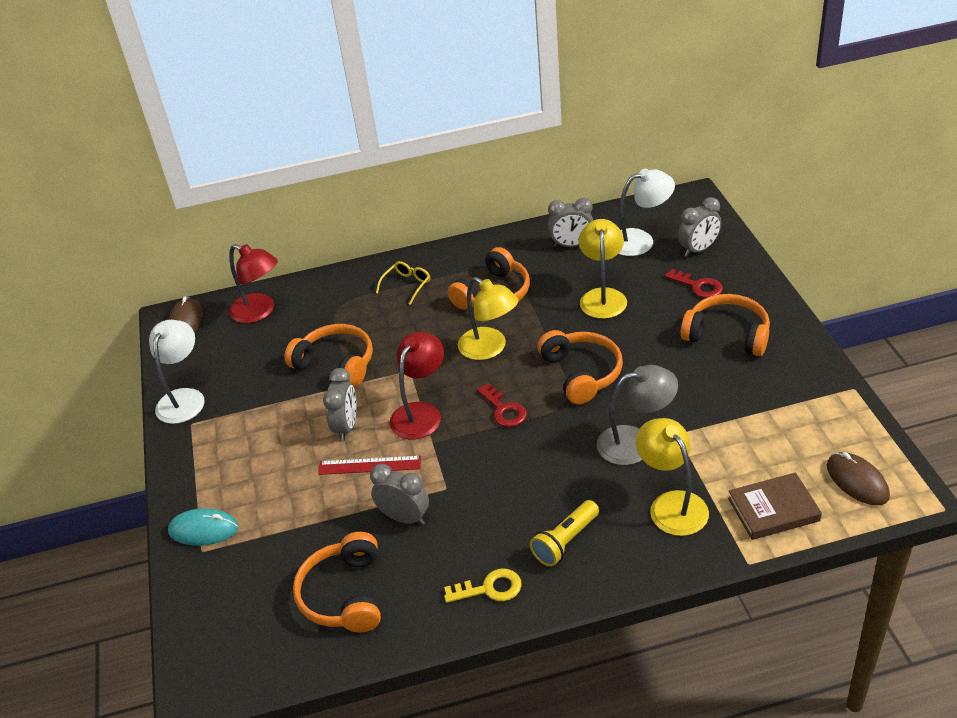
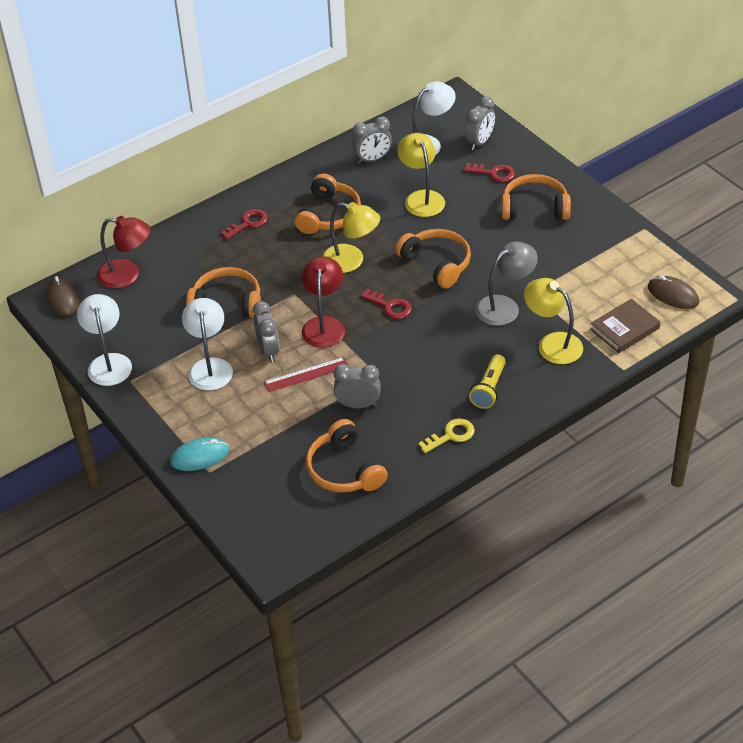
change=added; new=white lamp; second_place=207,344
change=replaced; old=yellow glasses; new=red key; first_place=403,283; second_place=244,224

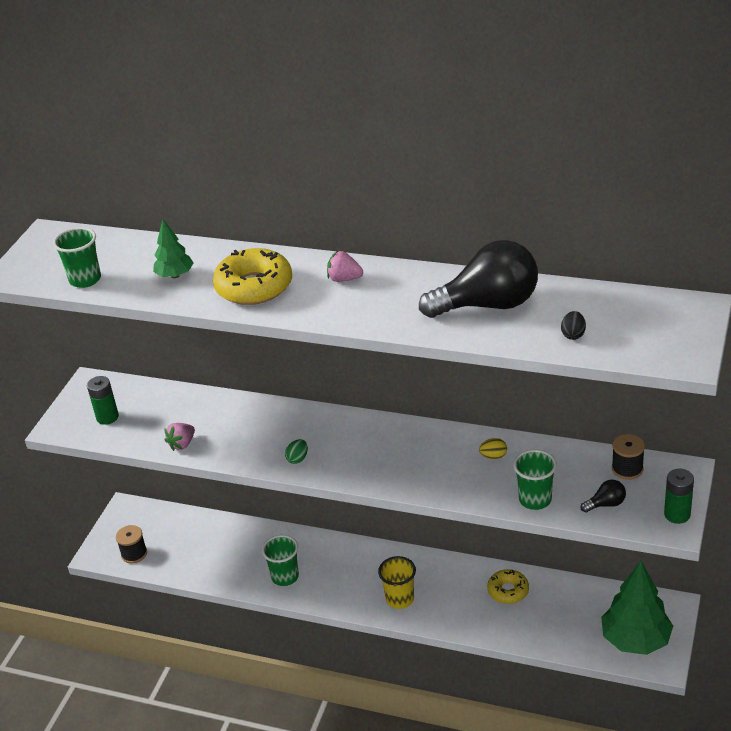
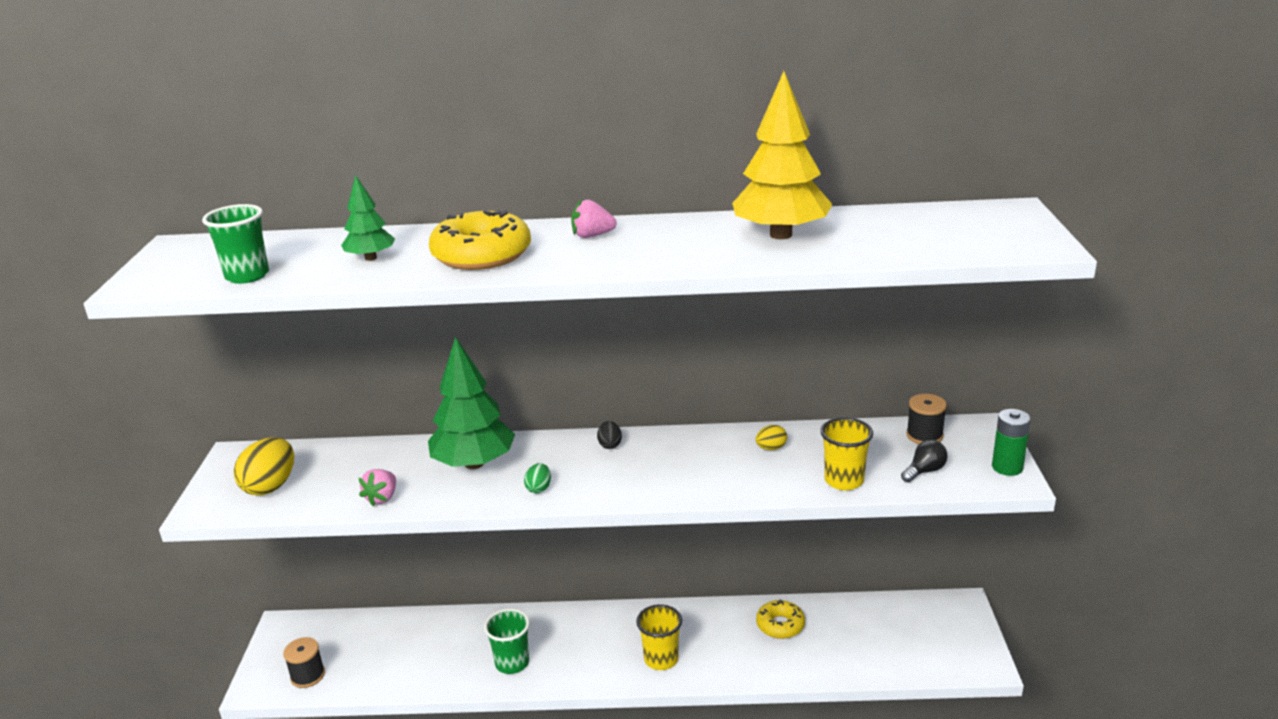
change=moved; old=black egg; first_place=573,325; second_place=609,435
change=moved; old=green tree; first_place=637,608; second_place=471,402
change=replaced; old=green battery; new=yellow egg; first_place=103,400; second_place=264,466
change=replaced; old=black light bulb; new=yellow tree; first_place=478,279; second_place=782,155
change=recoloured; old=green cup; new=yellow cup; first_place=535,479; second_place=846,453

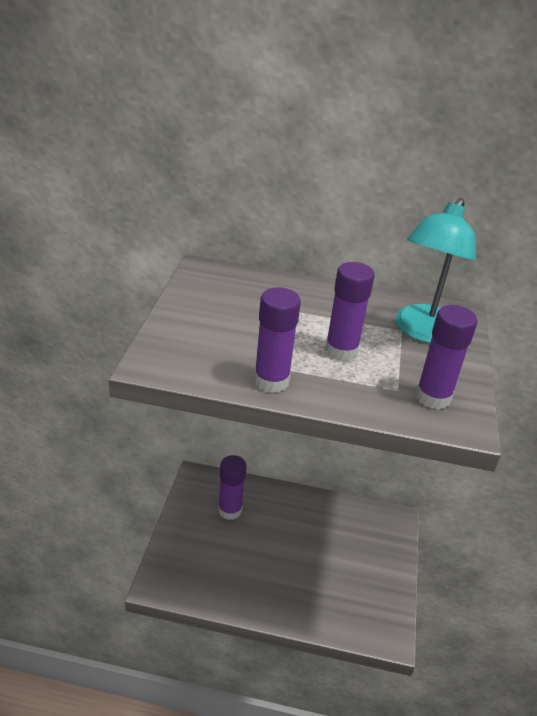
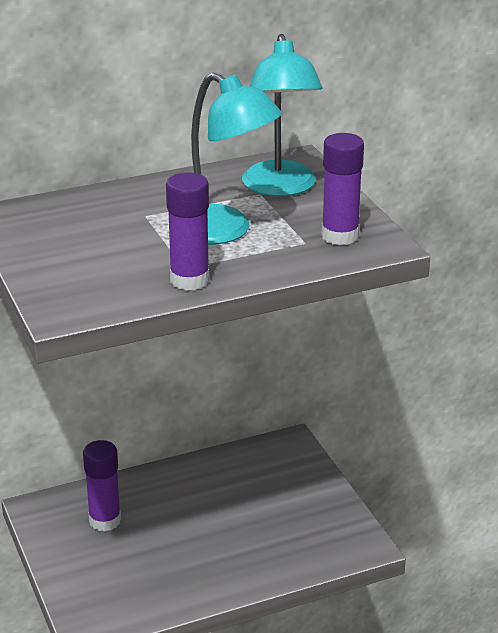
change=replaced; old=purple glue stick; new=turquoise lamp; first_place=350,311; second_place=236,158

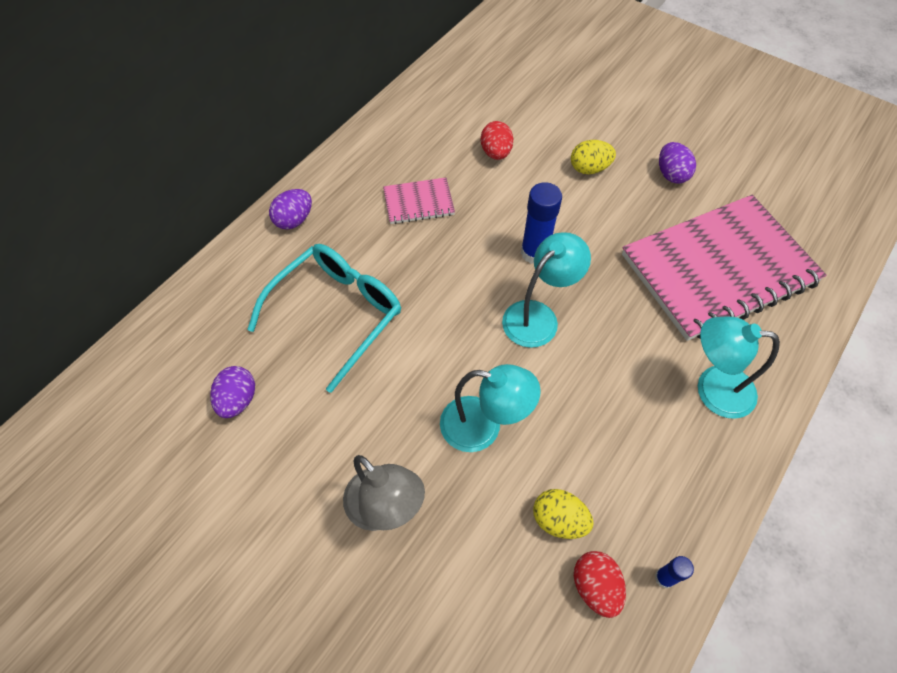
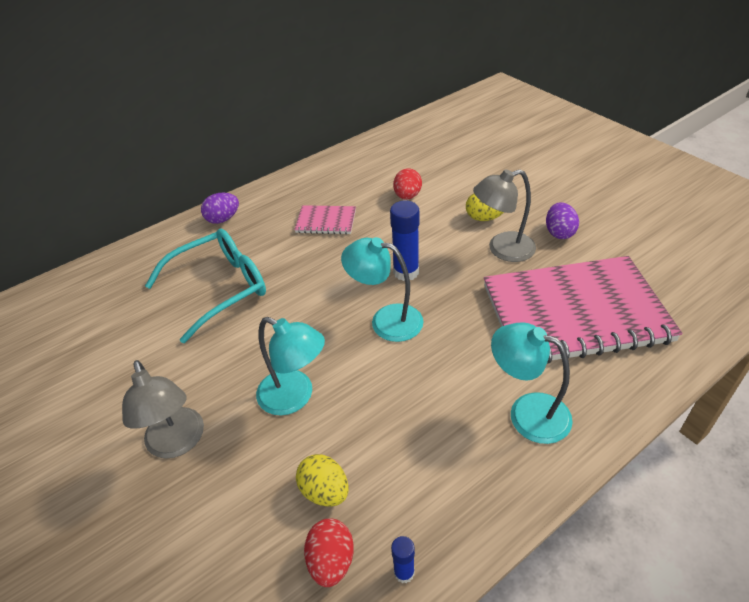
change=removed; old=purple egg; first_place=232,392
change=added; new=grey lamp; second_place=504,215
change=turned; old=turquoise lamp; first_place=546,290; second_place=382,289; degrees=-135

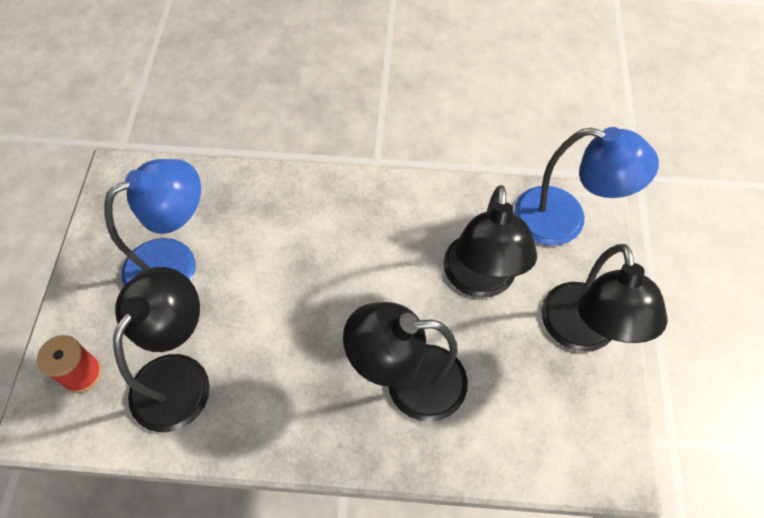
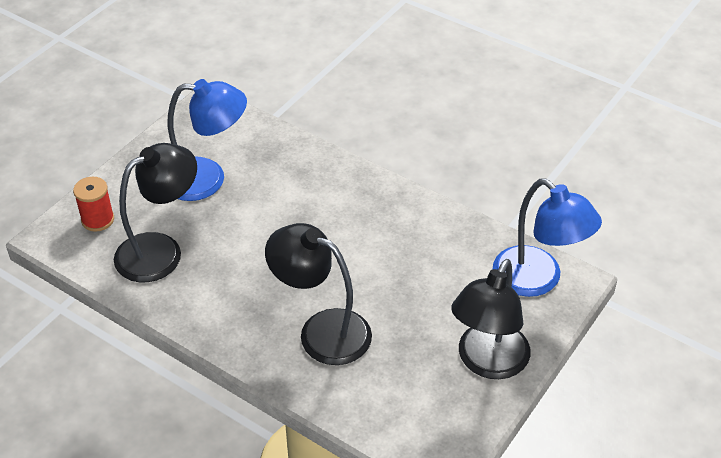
change=removed; old=black lamp; first_place=490,241

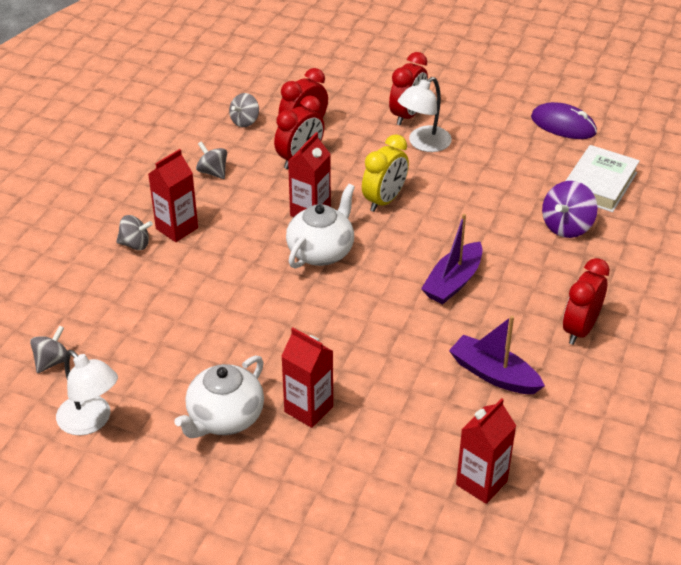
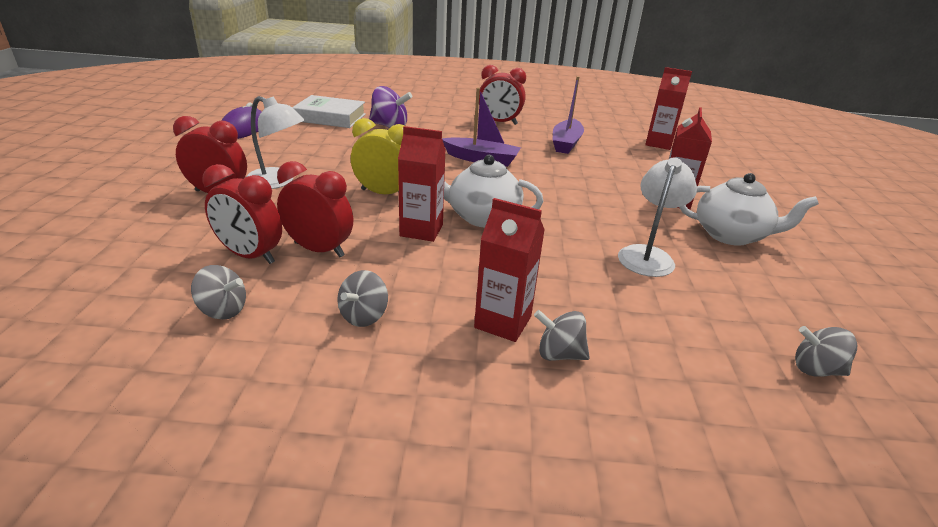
change=moved; old=white lamp; first_place=87,393; second_place=657,217
change=turned; old=grey spinning top; first_place=134,232; second_place=562,335; degrees=-60

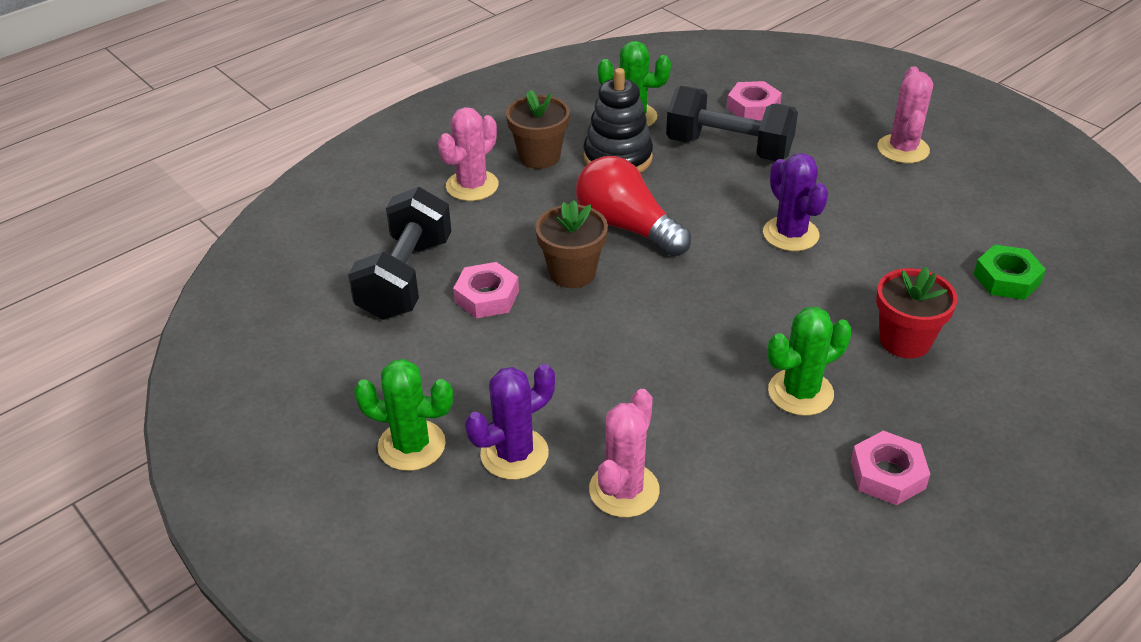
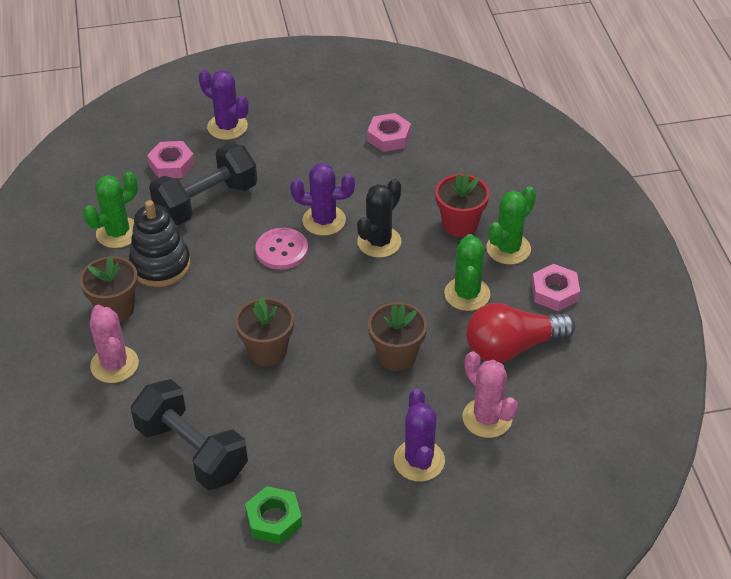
change=removed; old=pink cactus; first_place=905,115
change=added; new=purple cactus; second_place=224,105
change=added; new=pink button; second_place=281,249
change=added; new=black cactus; second_place=379,218
change=added; new=brown flower pot; second_place=397,336
change=moved; old=green cactus; first_place=403,415; second_place=511,225
change=moved; old=pink nut; first_place=486,290; second_place=389,132
change=moved; old=red light bulb; first_place=633,206; second_place=520,333
change=moved; old=green nut; first_place=1010,272; second_place=273,515

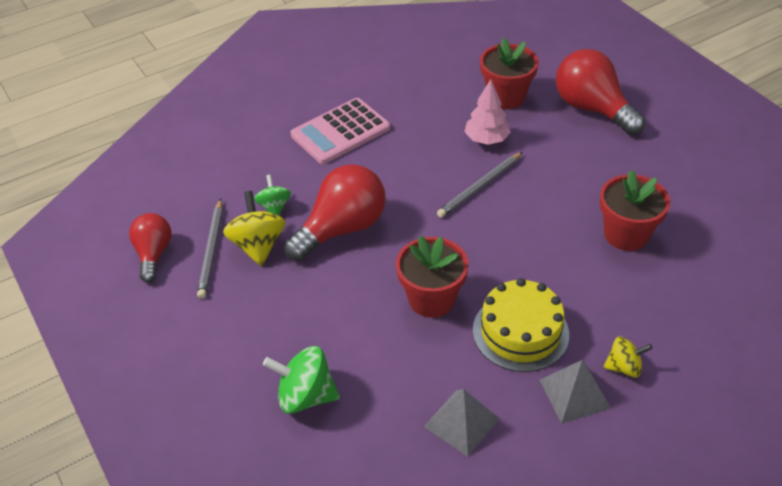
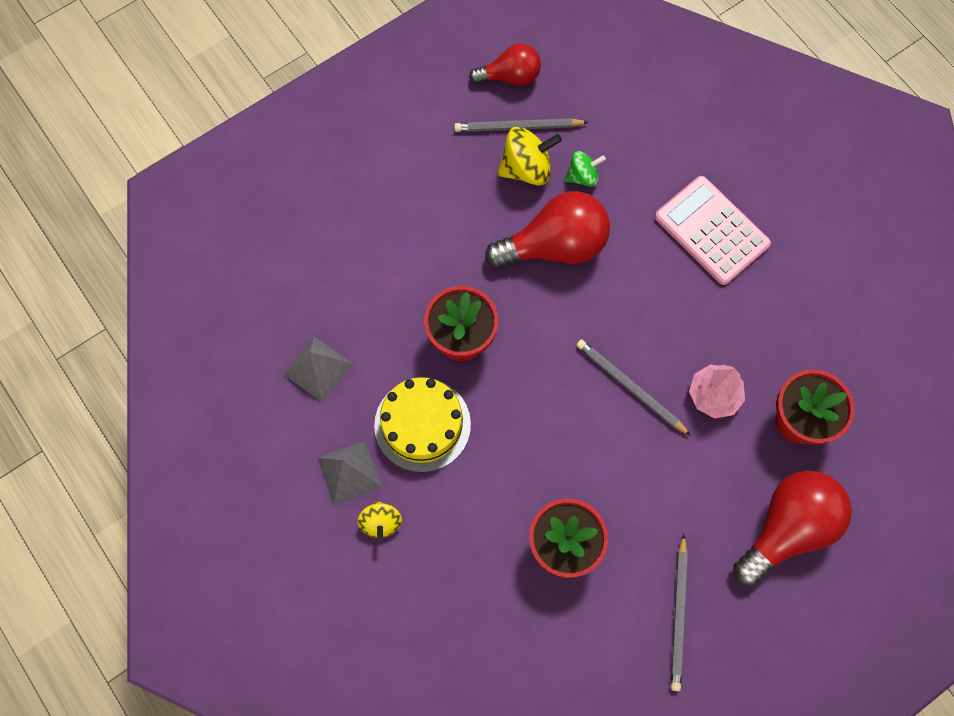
change=removed; old=green spinning top; first_place=301,380
change=added; new=grey pencil; second_place=679,612
change=turned; old=red light bulb; first_place=335,212; second_place=547,230; degrees=-60

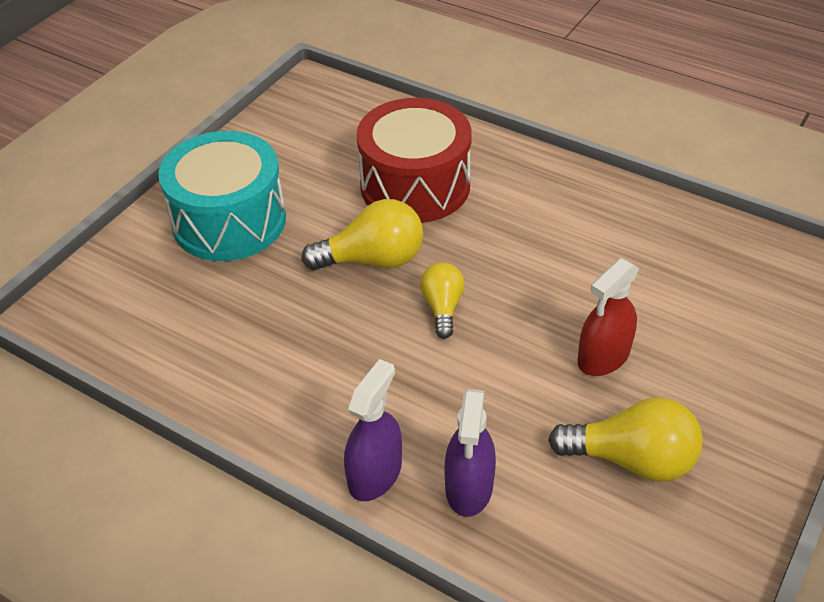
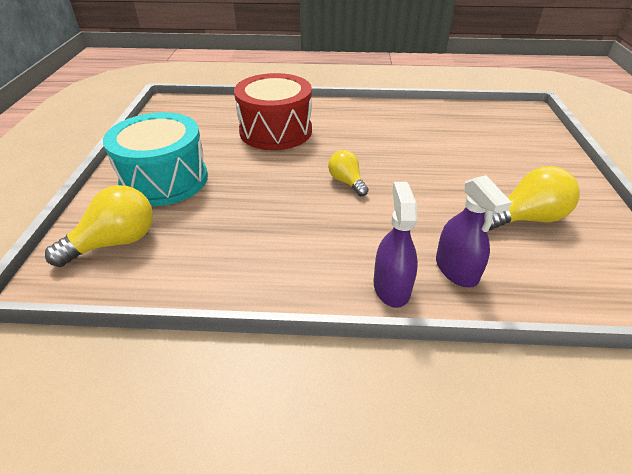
change=removed; old=red spray bottle; first_place=608,317
change=moved; old=yellow light bulb; first_place=362,234; second_place=99,226

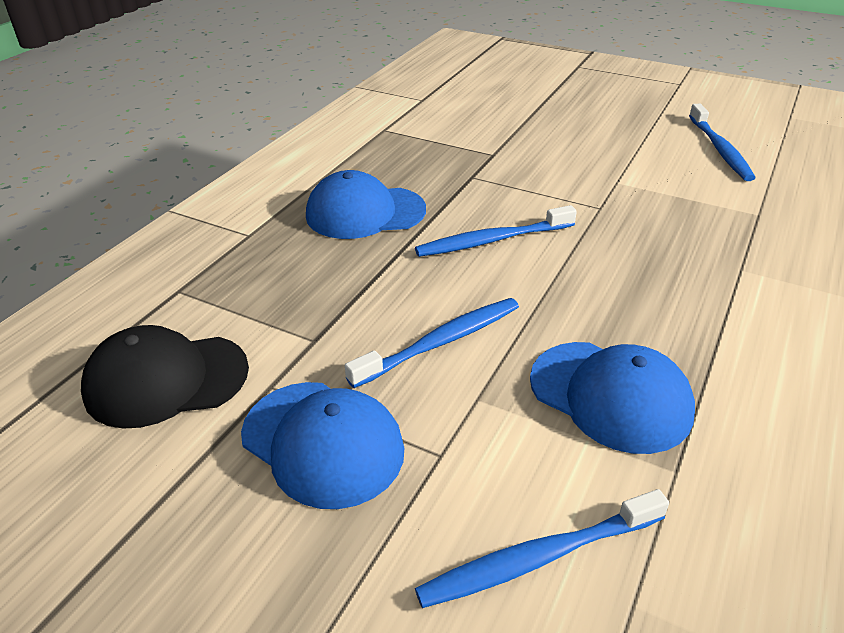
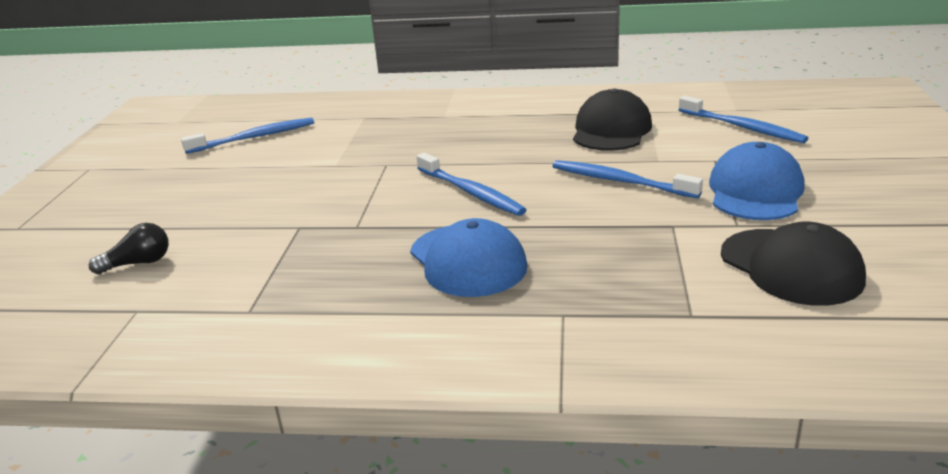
change=added; new=black light bulb; second_place=129,248
change=recoloured; old=blue cap; new=black cap; first_place=612,398; second_place=612,119

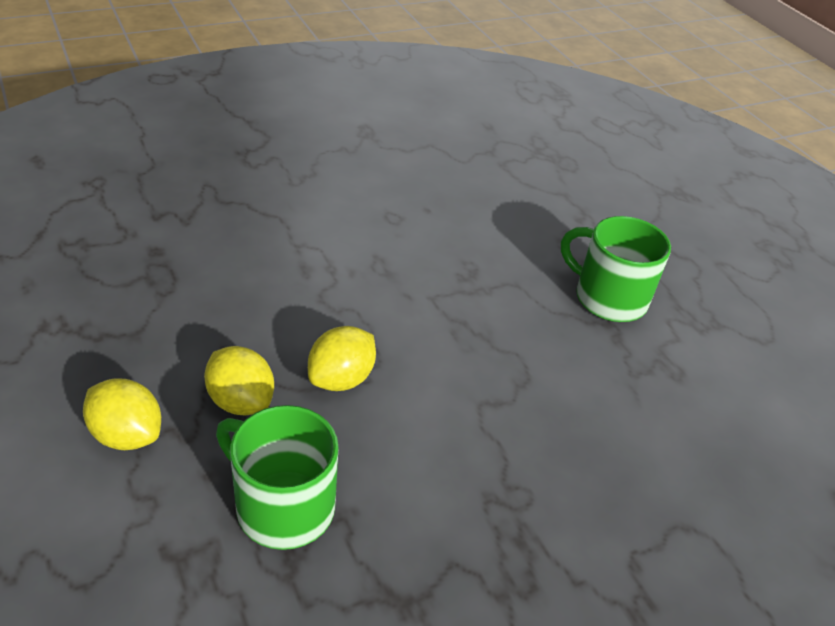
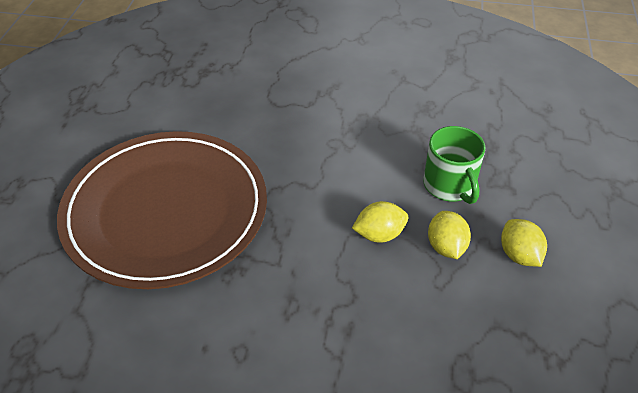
change=replaced; old=green mug; new=brown plate; first_place=616,269; second_place=162,210

